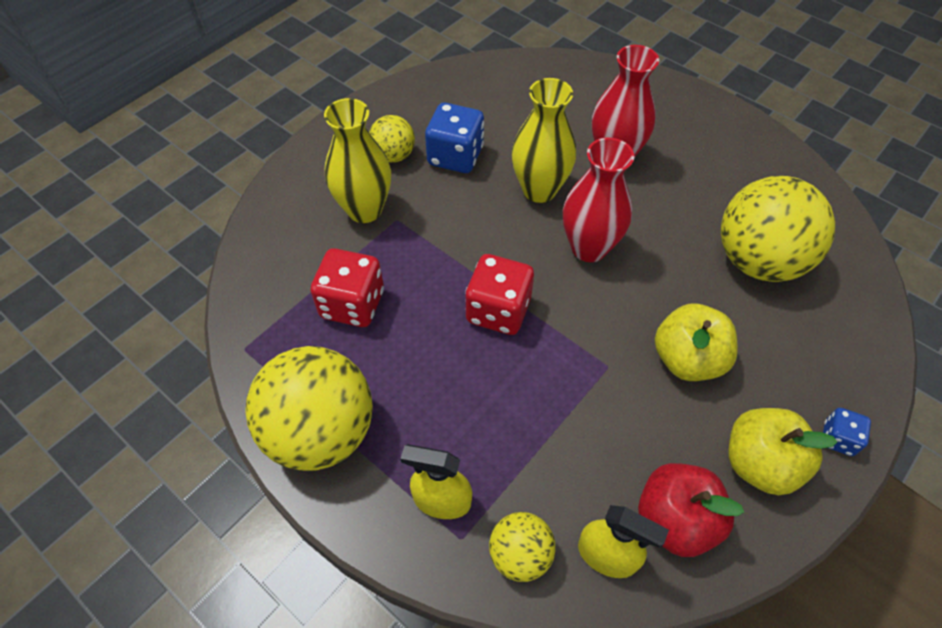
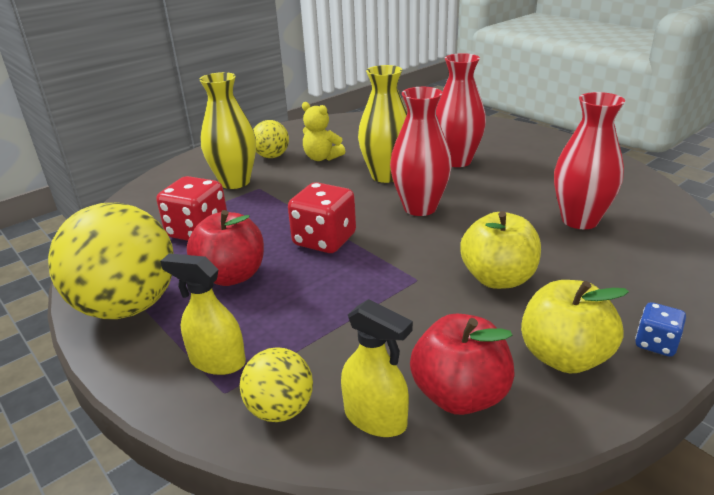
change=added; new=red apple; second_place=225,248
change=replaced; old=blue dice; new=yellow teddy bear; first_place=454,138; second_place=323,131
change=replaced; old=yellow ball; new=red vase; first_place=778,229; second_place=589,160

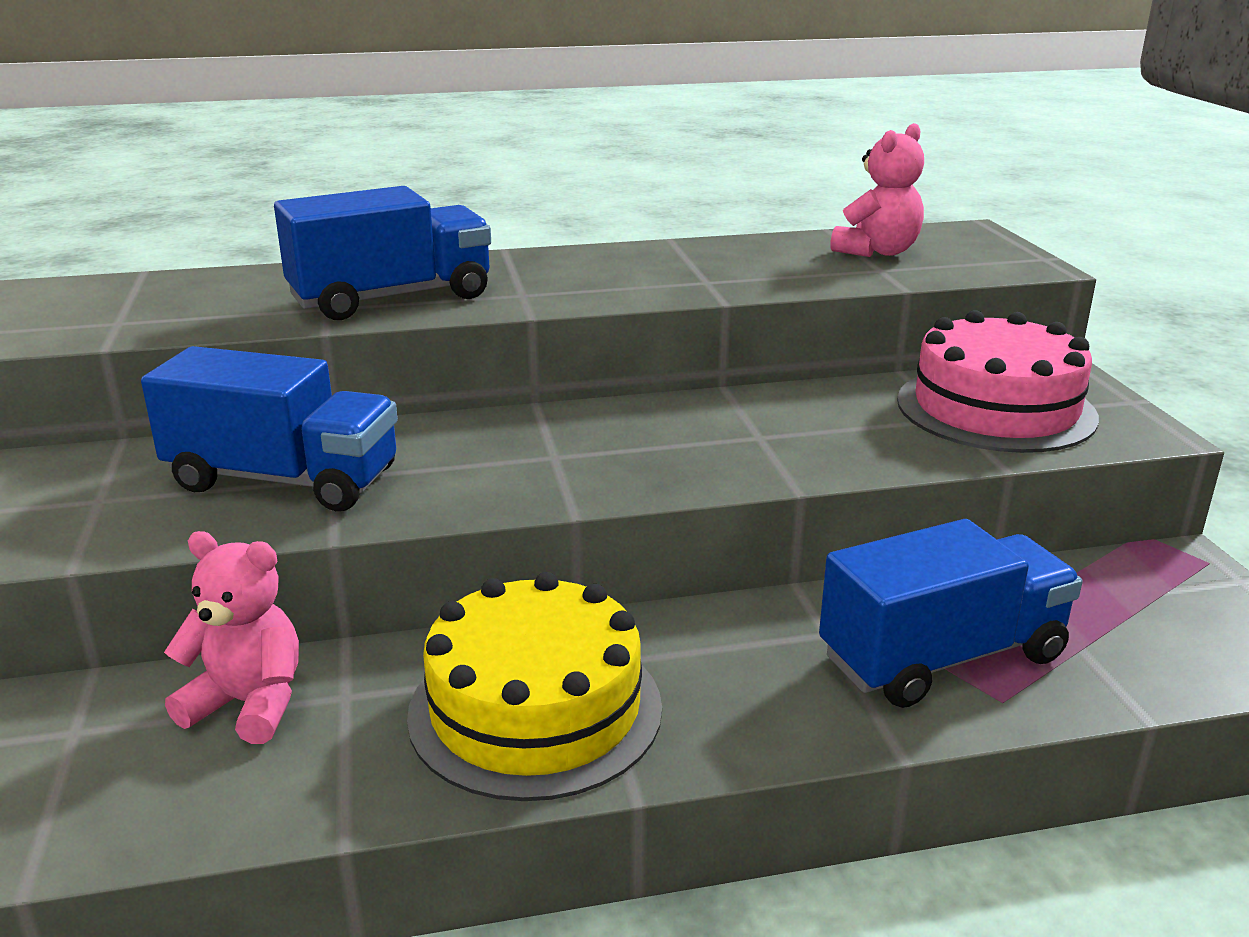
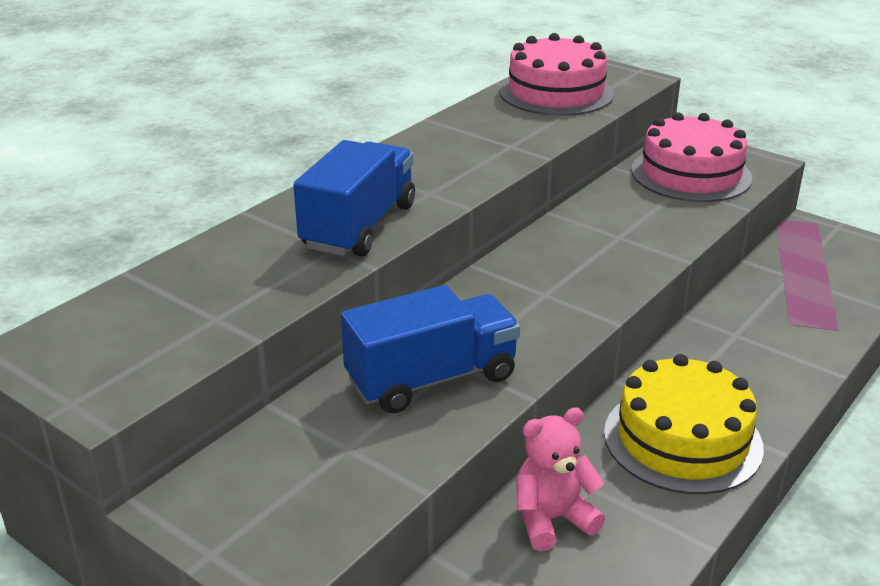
change=removed; old=blue truck; first_place=951,613
change=replaced; old=pink teddy bear; new=pink cake; first_place=877,190; second_place=556,74

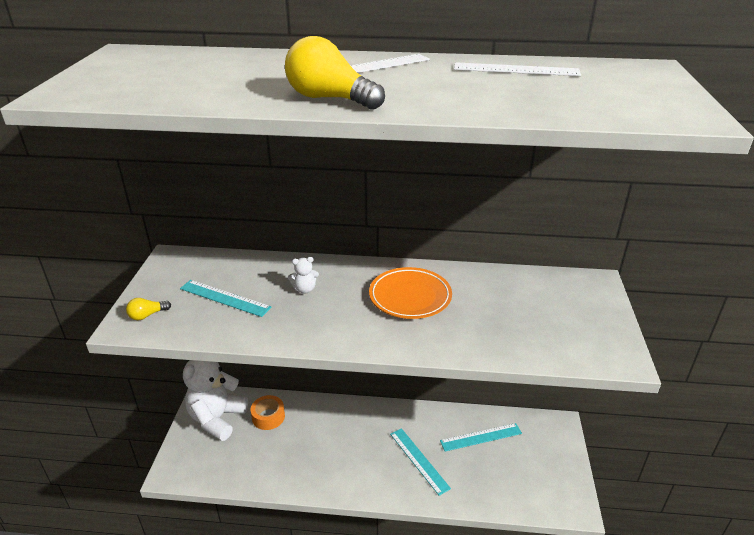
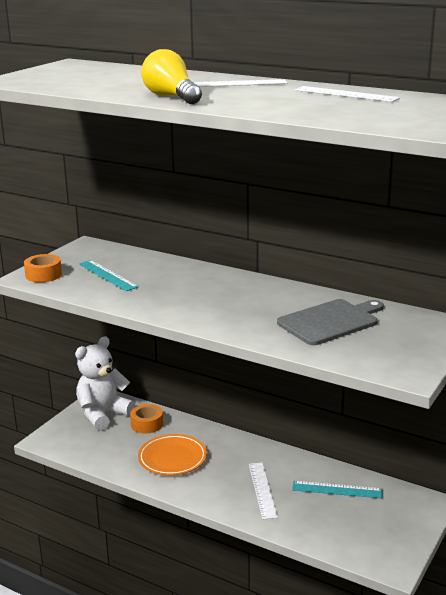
change=removed; old=white teddy bear; first_place=303,275
change=added; new=grey cutting board; second_place=330,322
change=moved; old=orange plate; first_place=410,293; second_place=172,454
change=replaced; old=yellow light bulb; new=orange tape; first_place=148,309; second_place=43,268
change=recoloured; old=turquoise ruler; new=white ruler; first_place=420,462; second_place=263,491

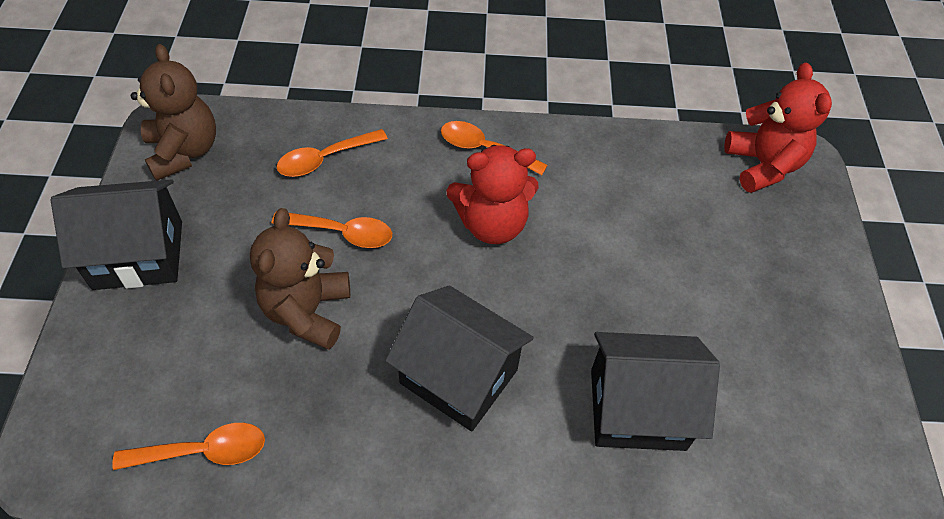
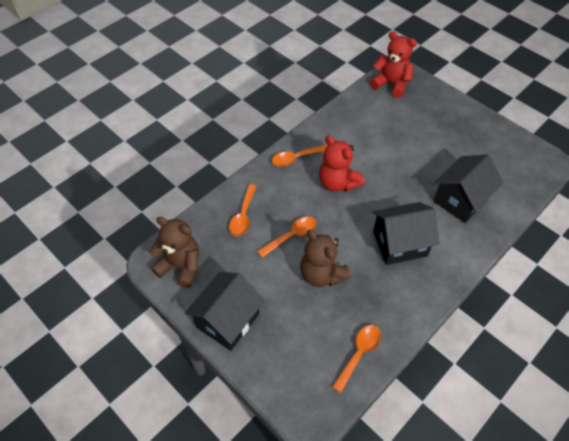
change=turned; old=red teddy bear; first_place=492,194; second_place=341,163; degrees=105

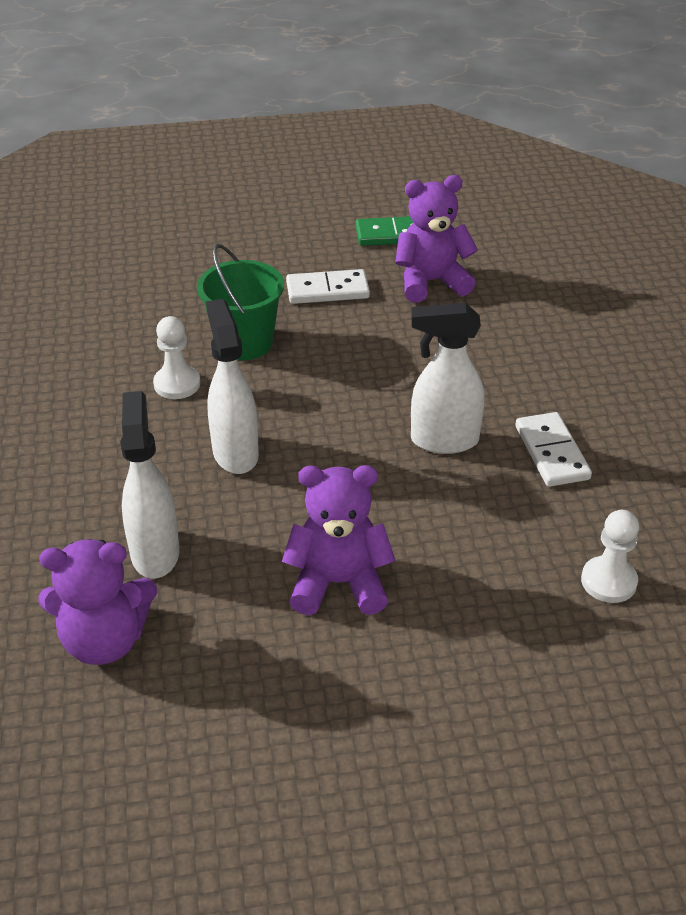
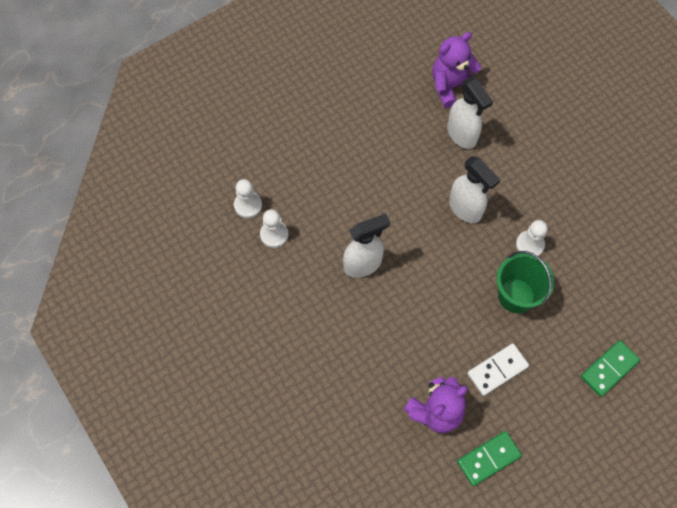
change=removed; old=purple teddy bear; first_place=339,540
change=removed; old=white domino; first_place=553,449
change=added; new=white pawn; second_place=274,228
change=added; new=green domino; second_place=610,368

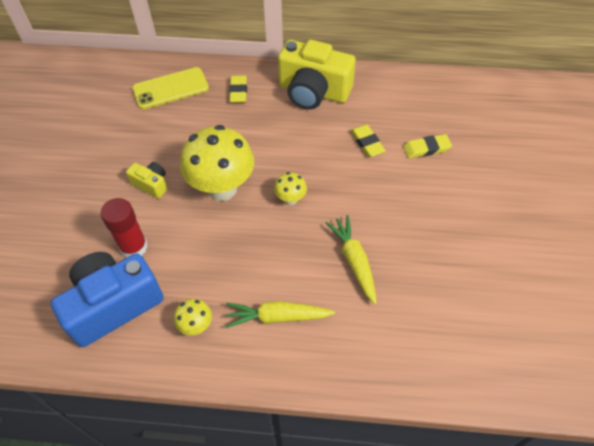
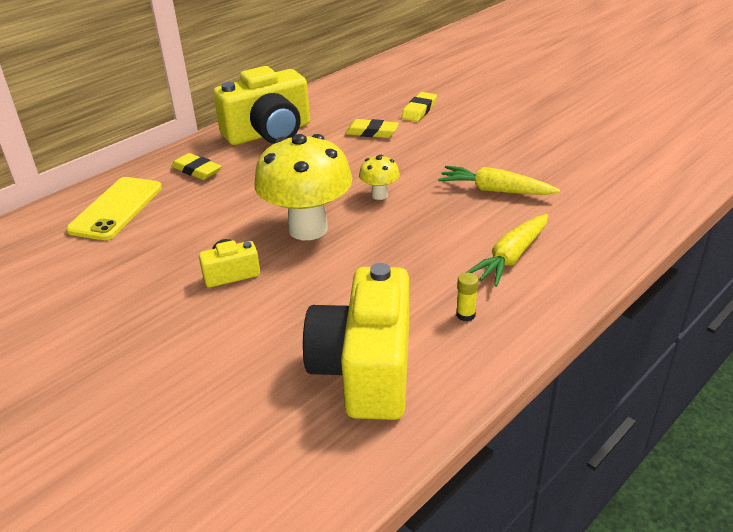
change=removed; old=red glue stick; first_place=124,228
change=replaced; old=yellow mushroom; new=yellow glue stick; first_place=193,316; second_place=467,297
change=recoloured; old=blue camera; new=yellow camera; first_place=107,299; second_place=356,341

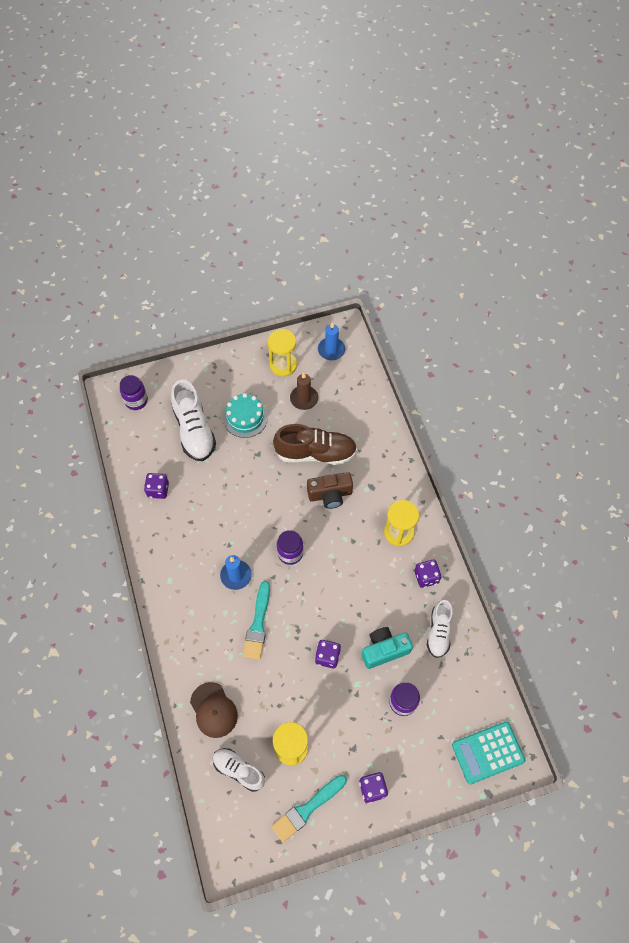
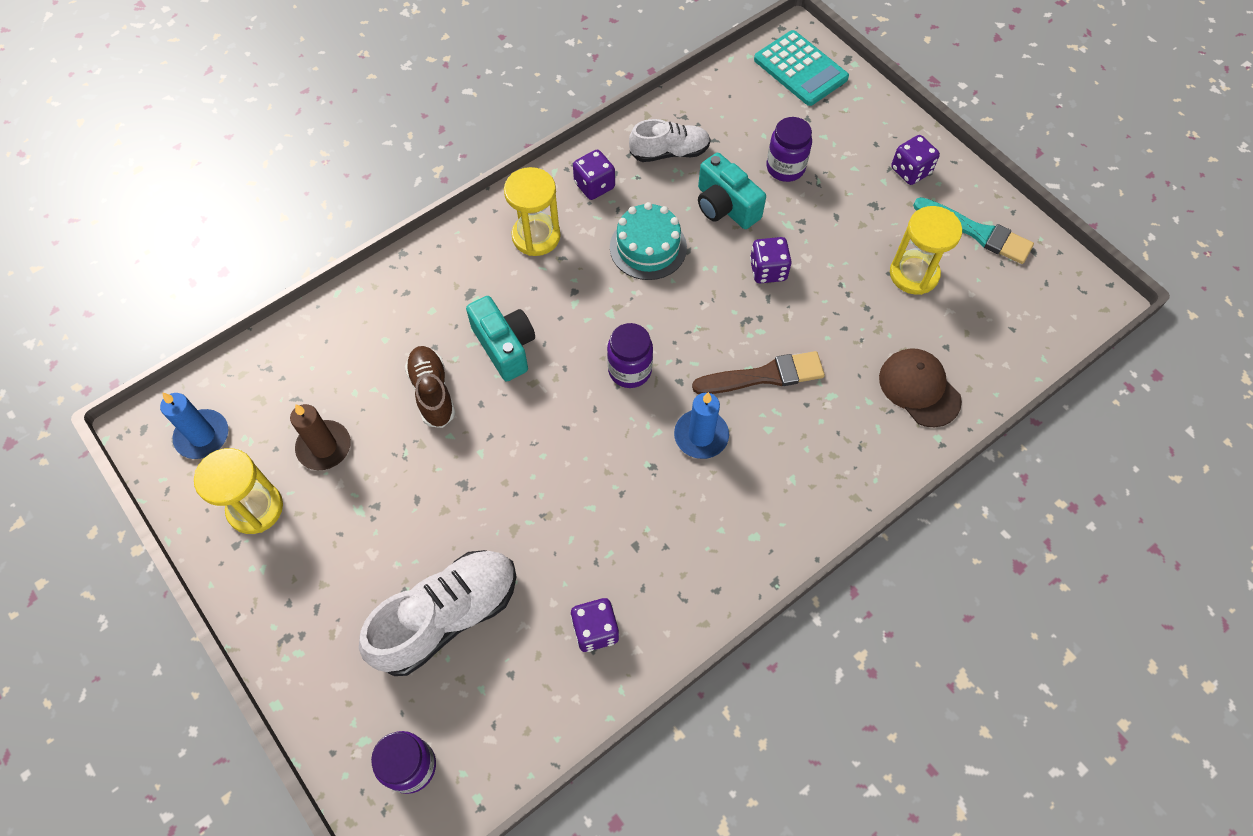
change=removed; old=white shoe; first_place=239,770
change=moved; old=turquoise cake; first_place=245,415; second_place=648,241
change=recoloured; old=turquoise brush; new=brown brush; first_place=256,620; second_place=758,372
change=recoloured; old=brown camera; new=turquoise camera; first_place=330,490; second_place=500,339
change=turned; old=brown cap; first_place=214,710; second_place=920,387; degrees=-75
change=resized; old=brown shoe; first_place=315,444; second_place=430,387; factor=0.62

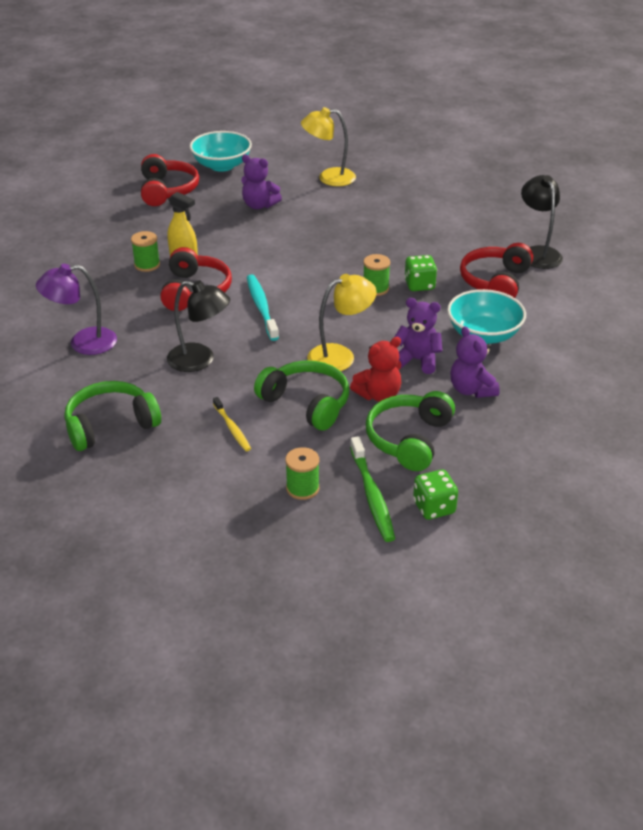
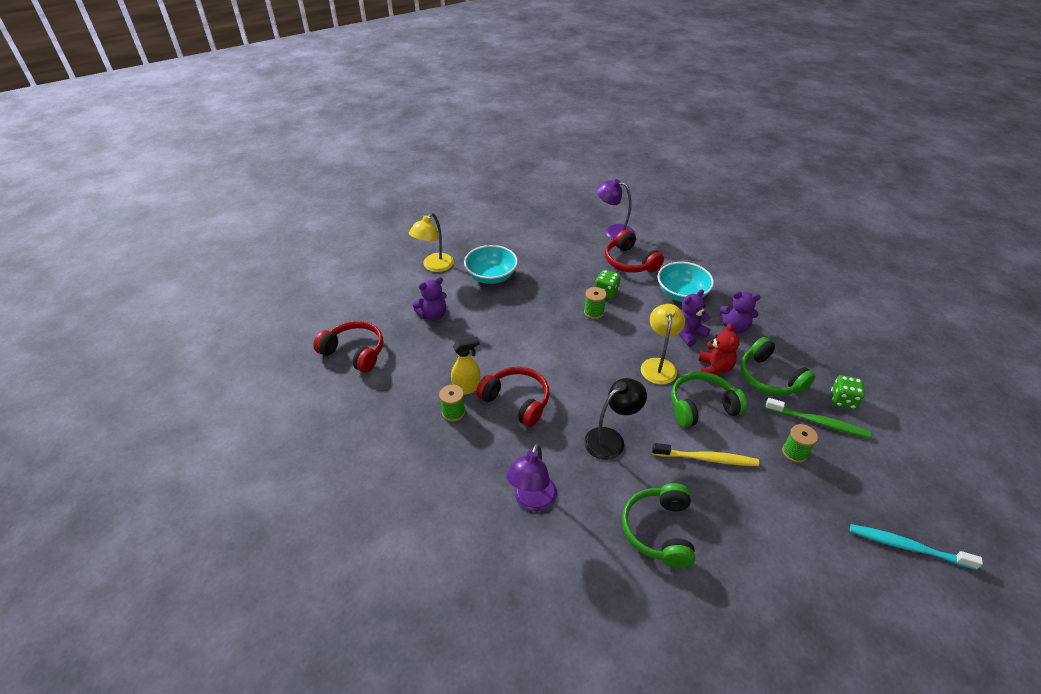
change=moved; old=turquoise bowl; first_place=221,151; second_place=491,264
change=moved; old=turquoise toothbrush; first_place=263,307; second_place=916,547
change=recoloured; old=black lamp; new=purple lamp; first_place=542,222; second_place=615,209
change=resized; old=yellow toothbrush; first_place=232,424; second_place=705,454; factor=1.58

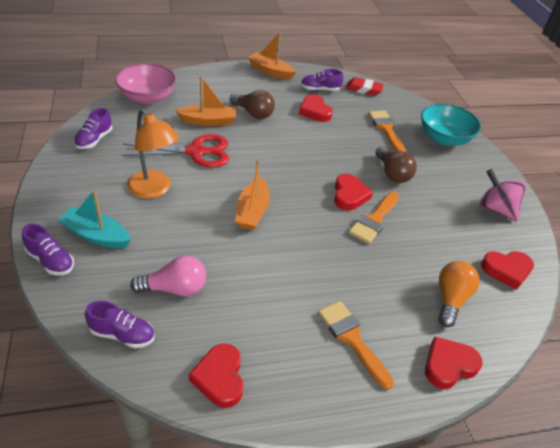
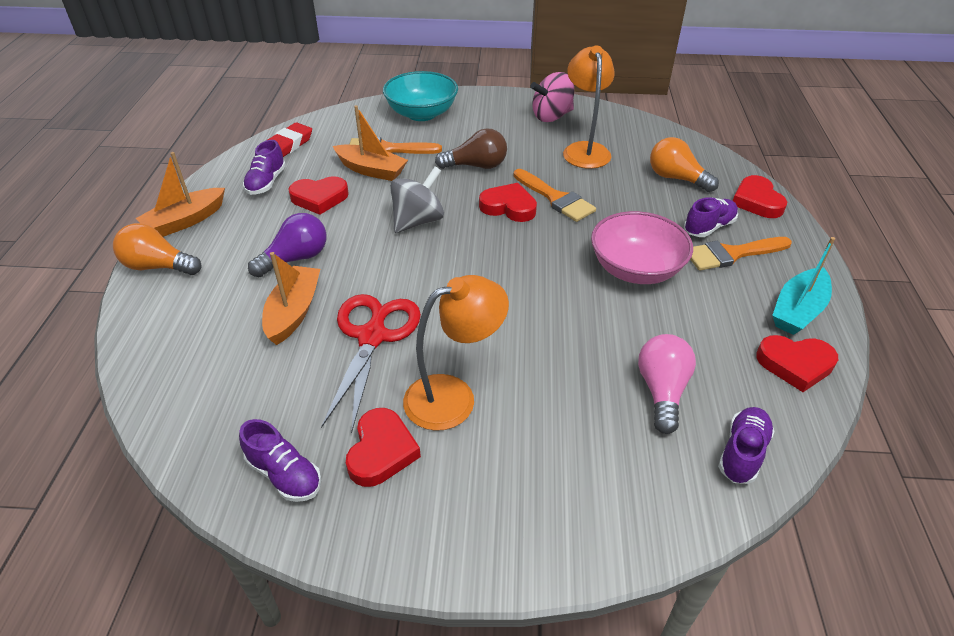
change=added; new=orange light bulb; second_place=157,249
change=added; new=grey spinning top; second_place=417,200
change=added; new=orange lamp; second_place=589,107
change=moved; old=purple shoe; first_place=48,249; second_place=711,217
change=moved; old=turquoise boat; first_place=94,218; second_place=803,286
change=moved; old=pink bowl; first_place=145,83; second_place=642,247
change=moved; old=orange boat; first_place=252,195; second_place=370,143
change=moved; old=red heart; first_place=507,270; second_place=383,447
change=recoloured; old=brown light bulb; new=purple light bulb; first_place=252,104; second_place=287,245

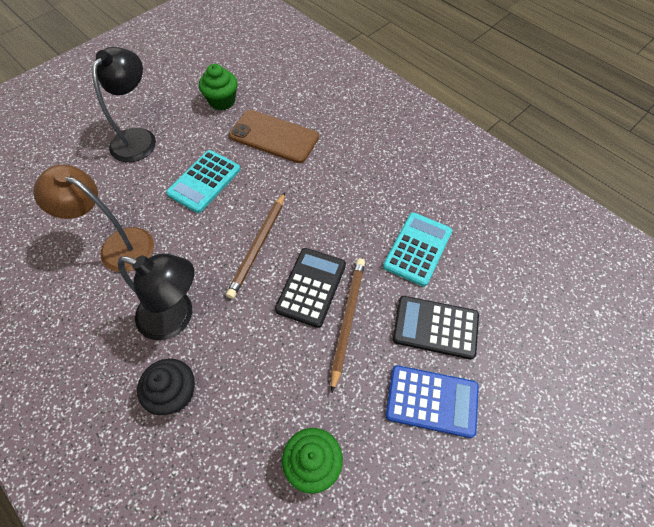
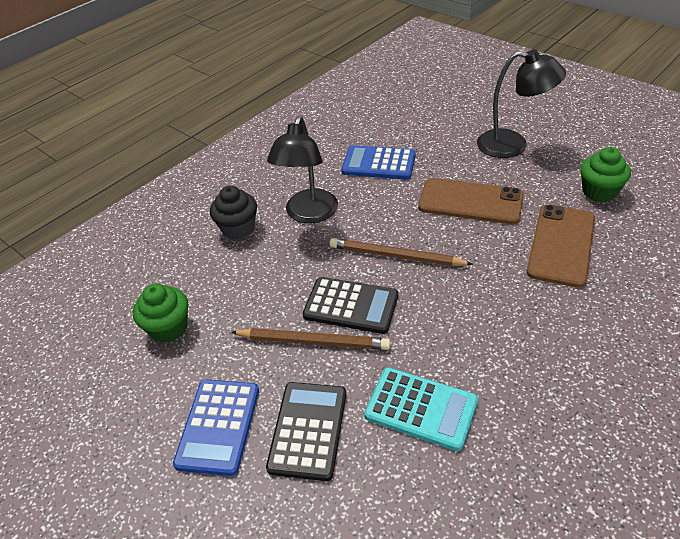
change=replaced; old=brown lamp; new=blue calculator; first_place=93,218; second_place=378,162
change=replaced; old=turquoise calculator; new=brown phone; first_place=203,181; second_place=471,201

